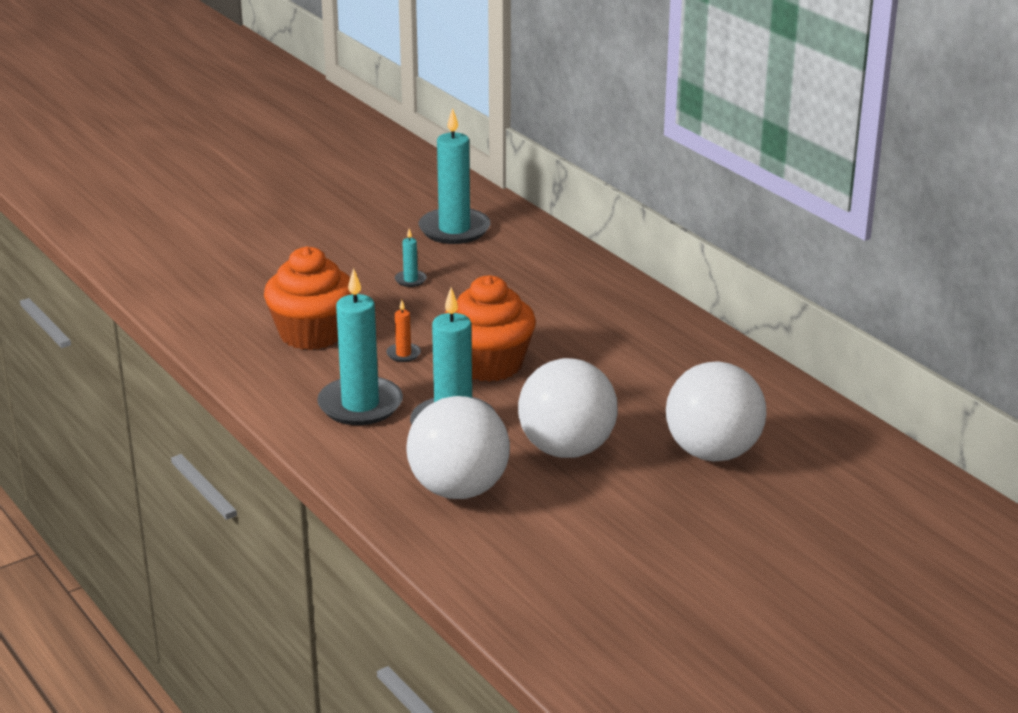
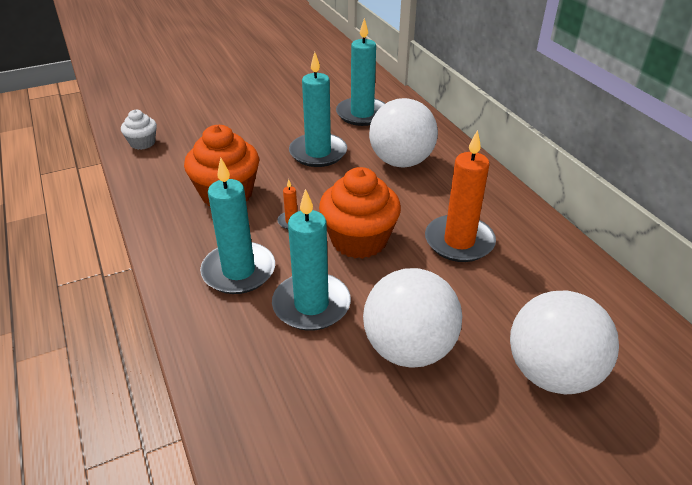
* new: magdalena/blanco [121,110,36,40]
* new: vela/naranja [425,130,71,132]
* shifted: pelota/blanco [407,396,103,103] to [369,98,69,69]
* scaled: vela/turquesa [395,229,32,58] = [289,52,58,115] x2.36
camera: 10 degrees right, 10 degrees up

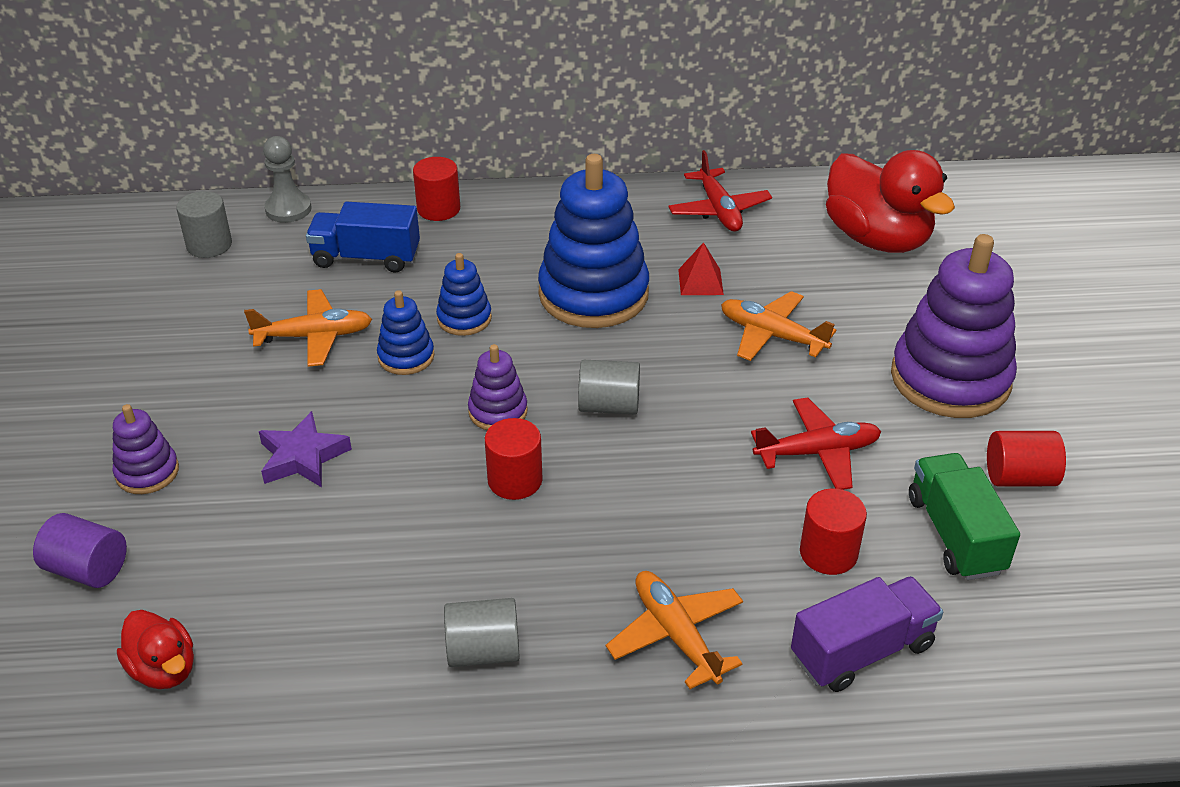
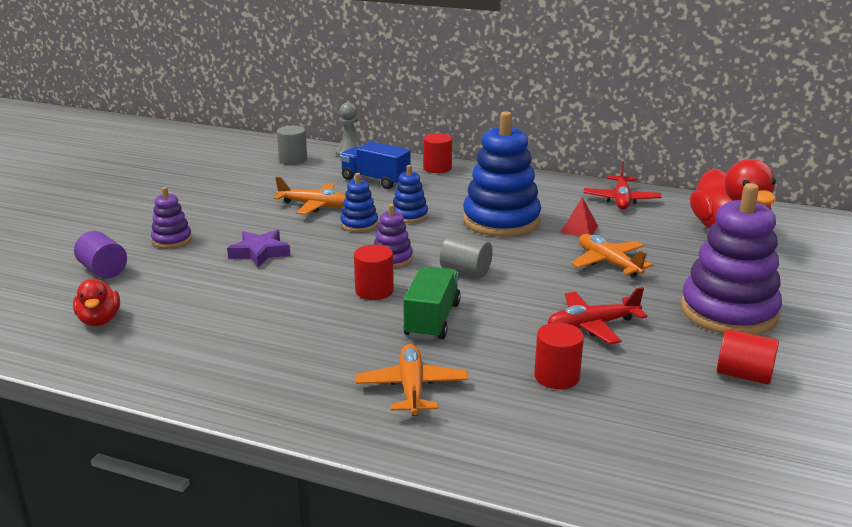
* gone: cilindro/gris [444,598,76,69]
* gone: camión/morado [791,576,152,116]
* shifted: camión/verde [909,453,111,127] to [403,267,58,73]
* rotated: avión/rojo [751,398,130,92] = [548,287,99,57] 150 degrees clockwise
camera: 25 degrees right, 15 degrees down

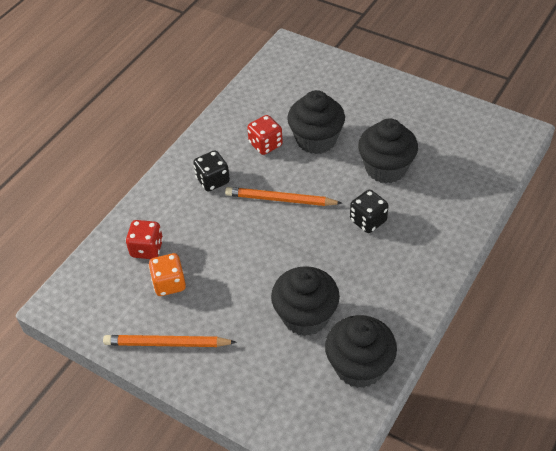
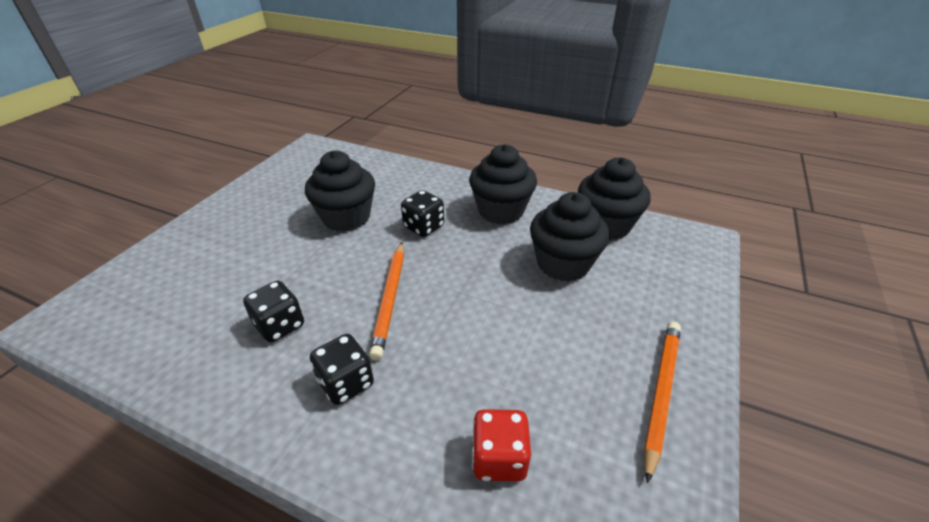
* gone: dado/naranja [148,253,38,43]
* shifted: magdalena/negro [287,90,58,64] to [469,144,68,80]
* repainted: dado/rojo [247,115,36,40] to dado/negro [243,281,61,61]
* rotated: lápiz/naranja [103,335,134,12] = [644,322,37,162] 150 degrees counterclockwise
camera: 100 degrees left, 10 degrees down

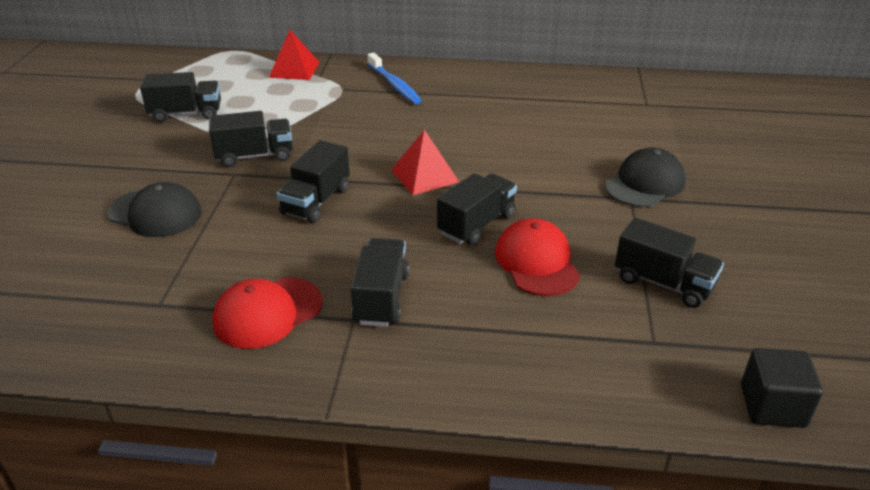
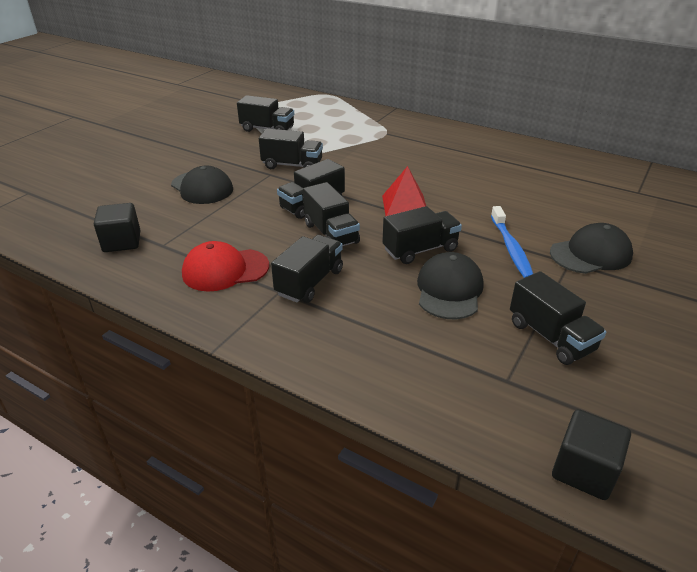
* gone: pirámide/rojo [269,30,51,50]
* new: cubo/negro [94,203,46,49]
* new: camión/negro [303,182,57,64]
* shifted: cepillo de dientes/azul [368,53,54,51] to [491,206,42,72]
* repainted: gorra/rojo [495,218,85,78] to gorra/negro [417,252,67,67]
camera: 25 degrees right, 0 degrees up

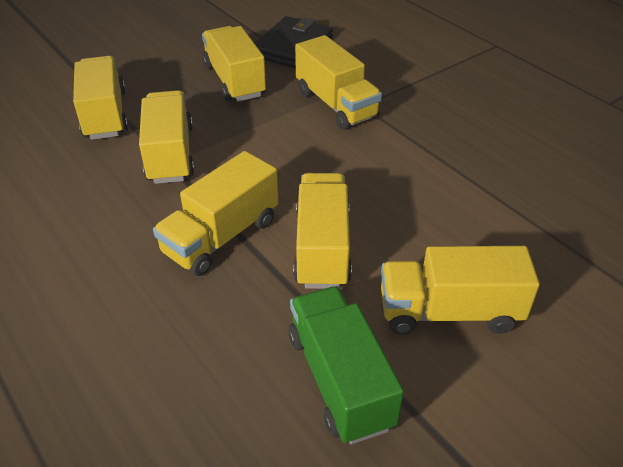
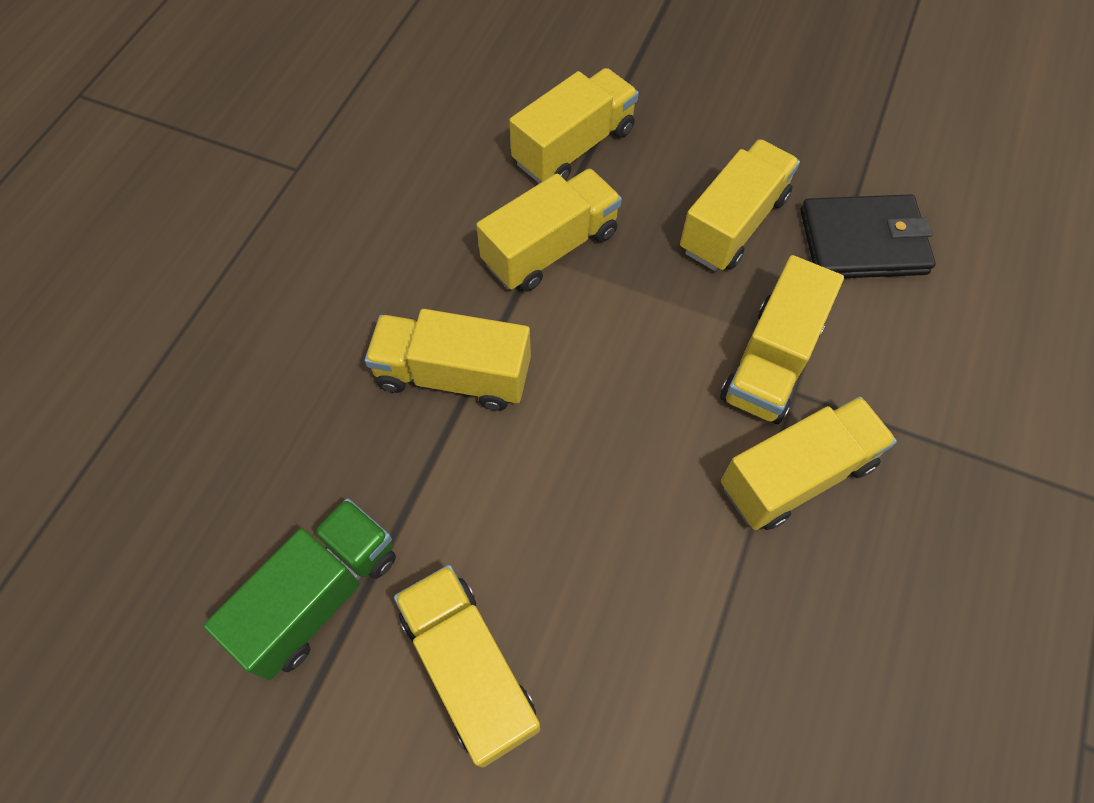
* shifted: camión/amarillo [293,173,59,116] to [721,396,176,134]
camera: 60 degrees right, 20 degrees up

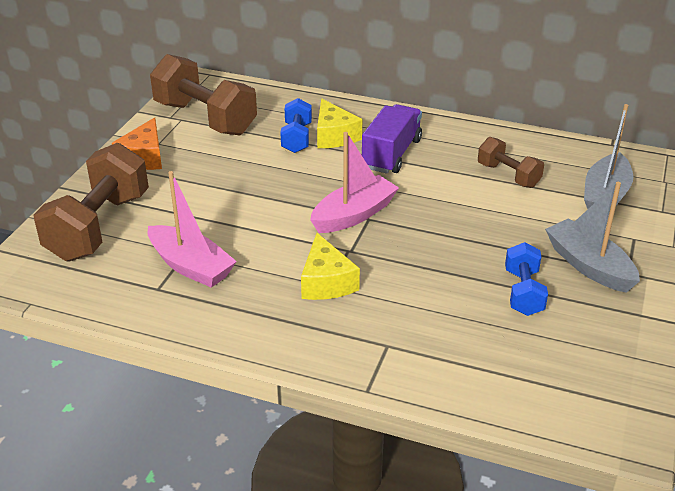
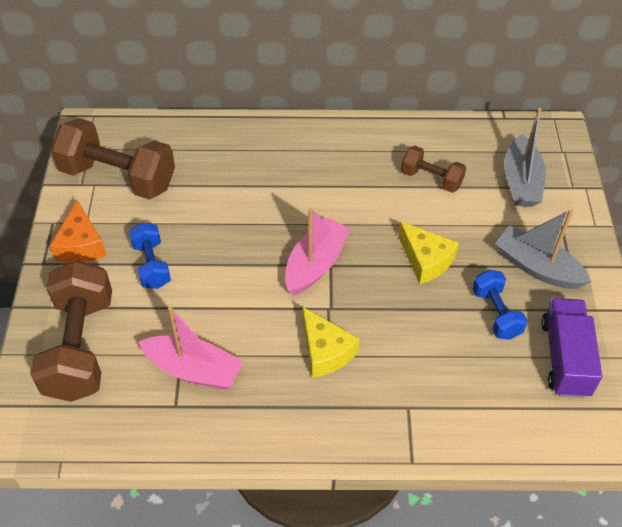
* shifted: mancuerna/azul [280,98,32,55] to [129,223,42,66]
* shifted: queso/amarillo [317,99,45,49] to [398,221,61,63]
* shifted: camión/morado [362,104,60,70] to [541,298,61,100]
camera: 20 degrees left, 15 degrees up

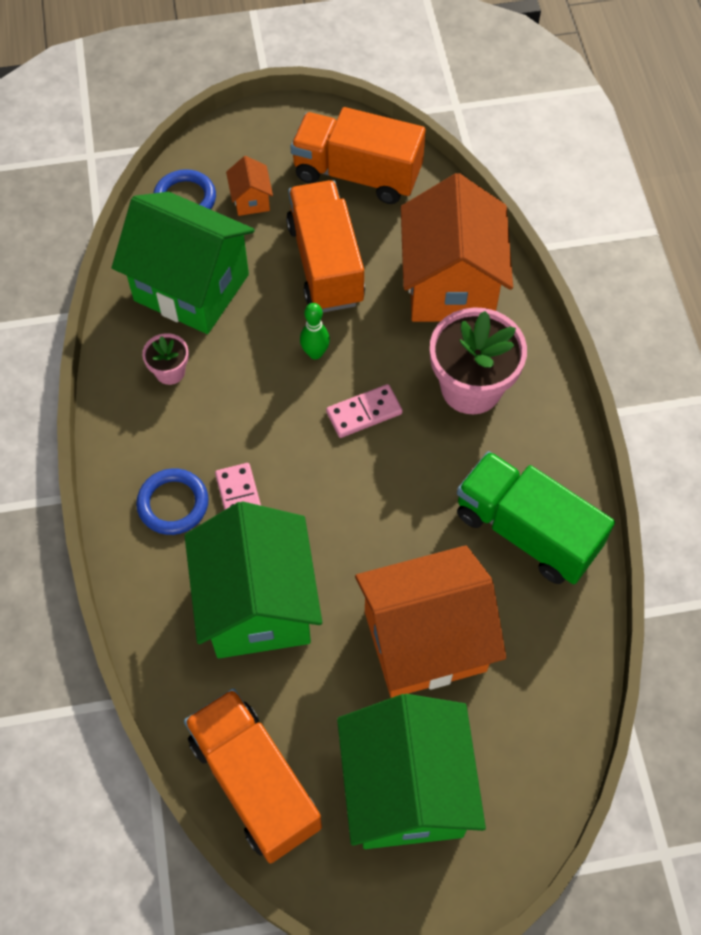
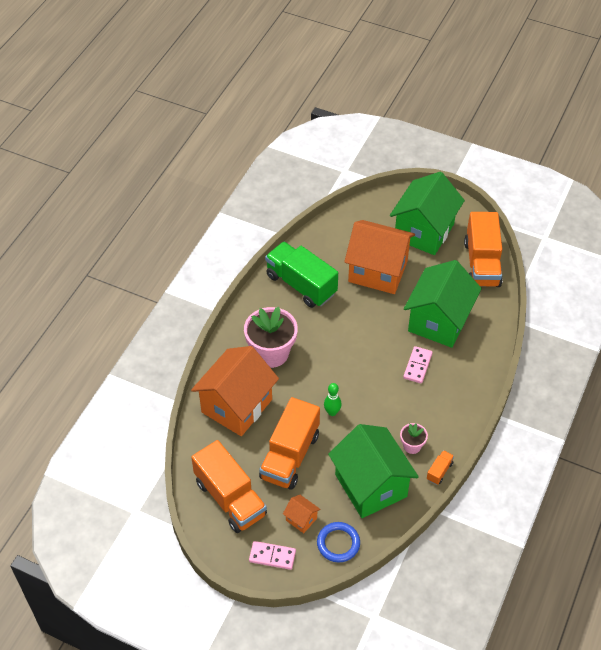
* gone: anillo/azul [136,468,73,67]
* new: camión/naranja [427,450,27,35]
* shifted: ficha de dominó/rosa [326,384,77,54] to [249,541,47,29]
* rotated: casa/naranja [226,156,47,60] = [283,495,37,38] 75 degrees counterclockwise
* rotated: camión/verde [457,451,158,133] = [265,242,73,66] 150 degrees clockwise
camera: 145 degrees left, 10 degrees down

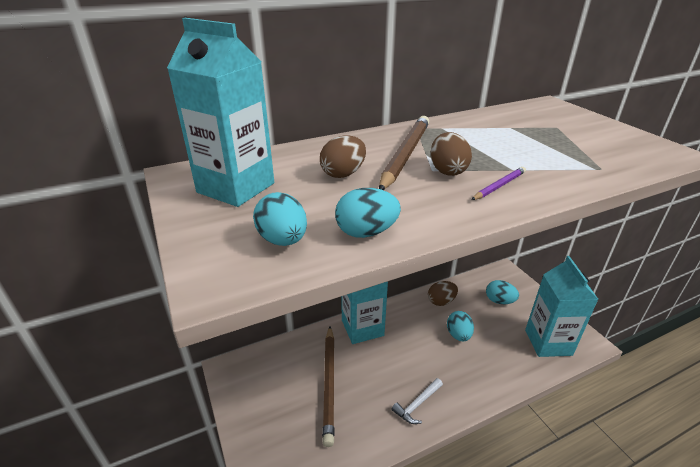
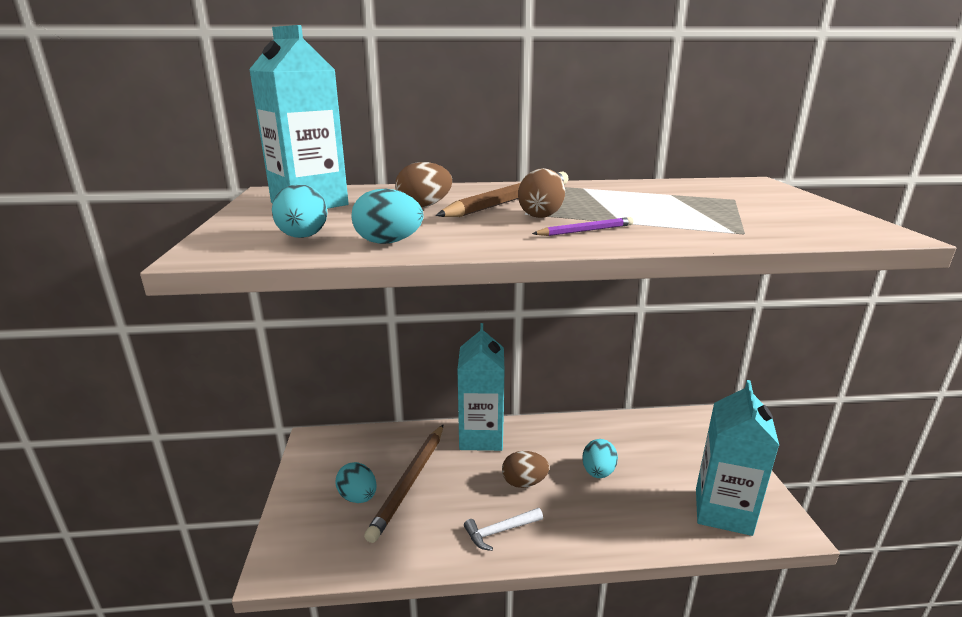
* shifted: huevo/marrón [428,281,30,25] to [502,451,47,37]
* shifted: huevo/turquesa [486,280,33,24] to [336,462,40,41]
camera: 20 degrees right, 10 degrees down

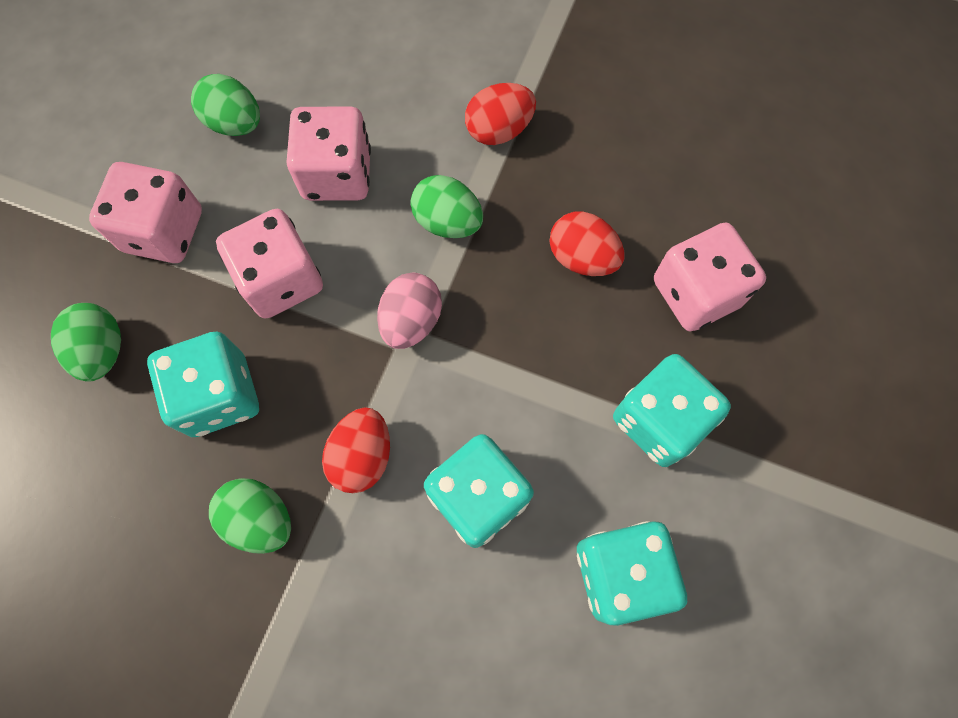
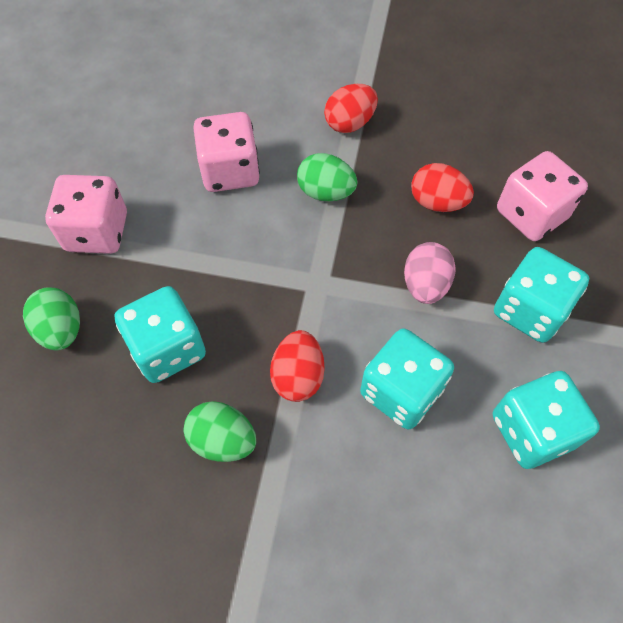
* gone: huevo/verde [191,74,69,62]
* gone: dado/rosa [216,209,107,110]
* shifted: huevo/rosa [377,273,65,76] to [404,242,52,62]
camera: 10 degrees left, 10 degrees down

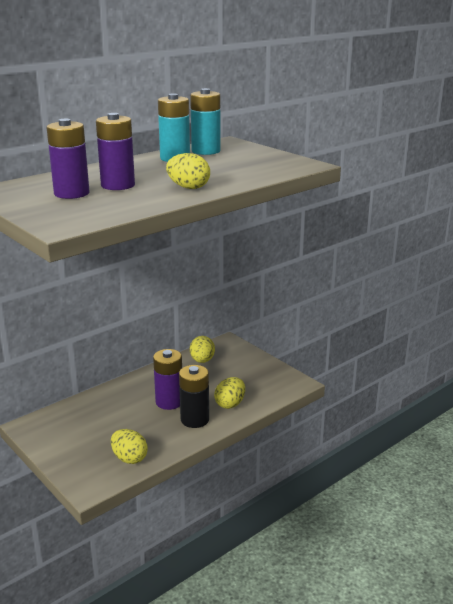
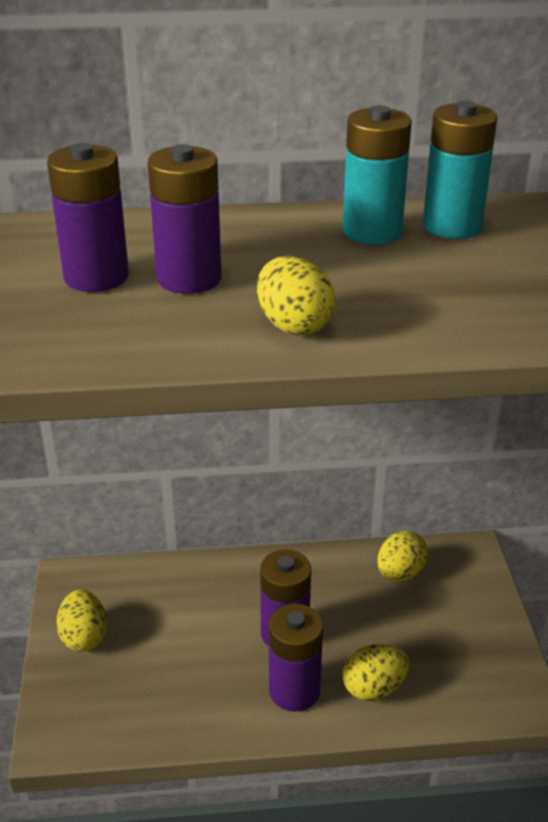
* shifted: huevo/amarillo [111,429,37,35] to [56,590,51,62]
* repainted: pila/negro [179,365,30,63] to pila/morado [269,604,54,108]
camera: 35 degrees right, 10 degrees up

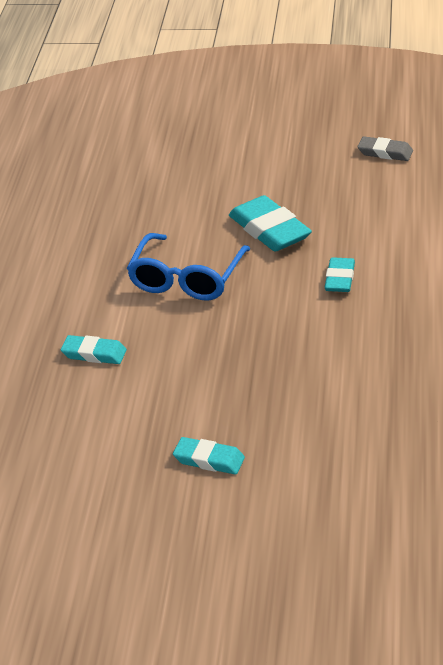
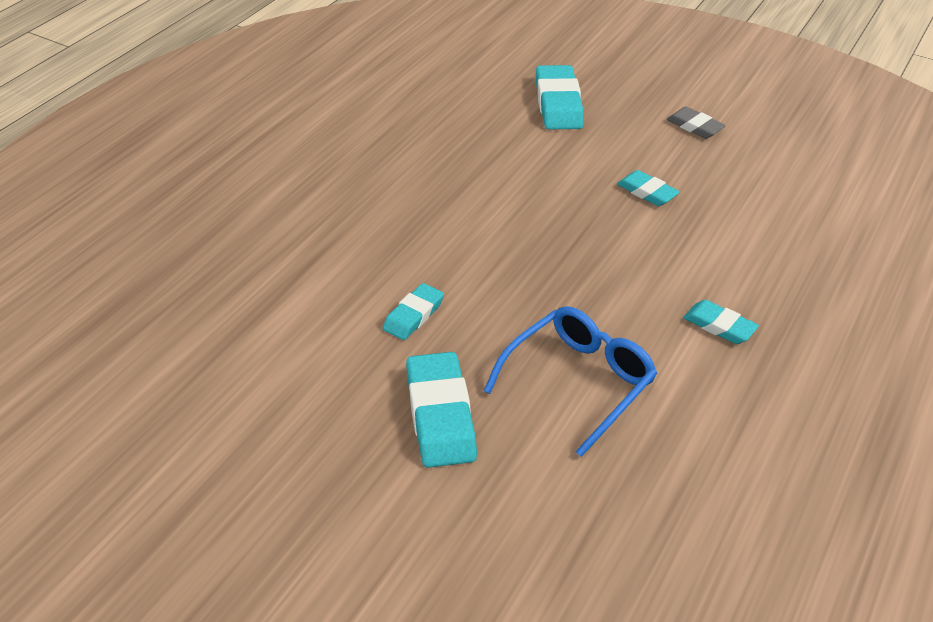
* new: goma de borrar/turquesa [536,65,48,65]
* shifted: goma de borrar/gris [357,136,56,25] to [666,107,60,32]
camera: 160 degrees left, 5 degrees up

